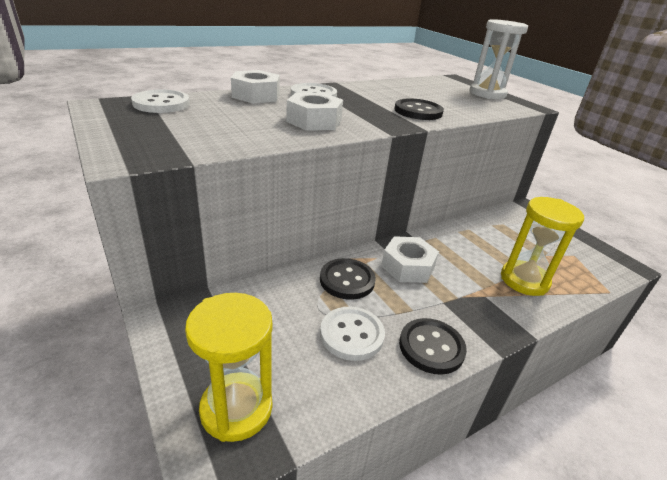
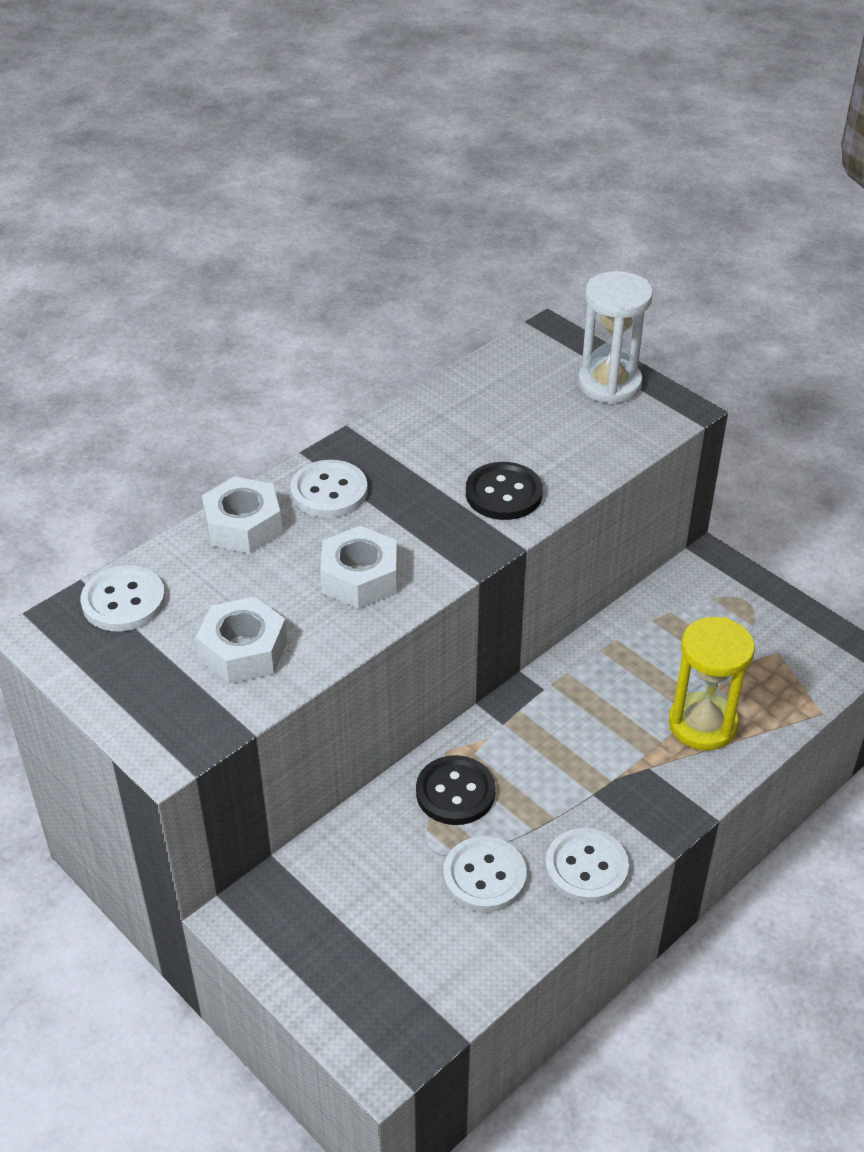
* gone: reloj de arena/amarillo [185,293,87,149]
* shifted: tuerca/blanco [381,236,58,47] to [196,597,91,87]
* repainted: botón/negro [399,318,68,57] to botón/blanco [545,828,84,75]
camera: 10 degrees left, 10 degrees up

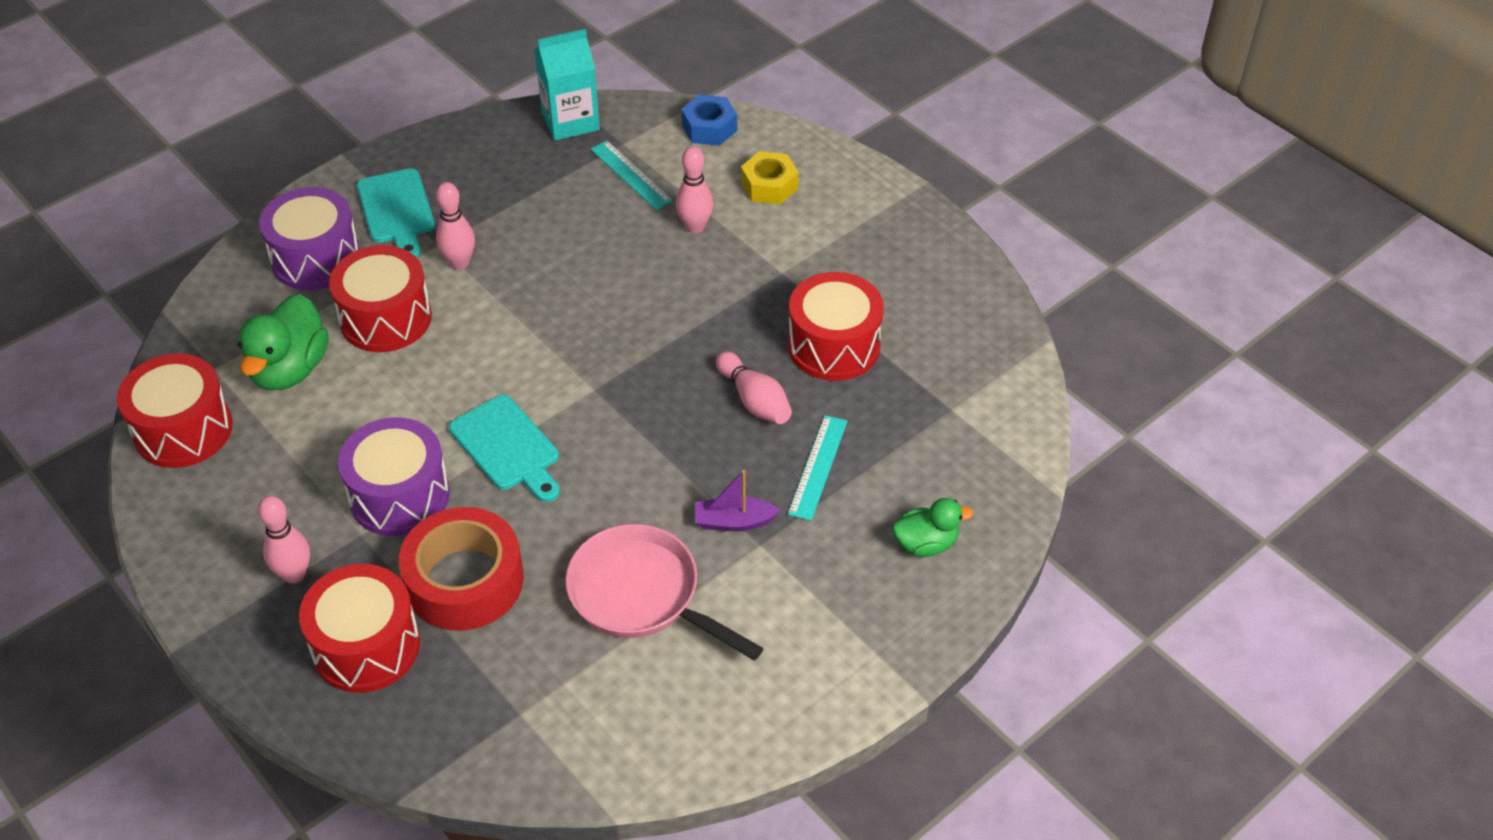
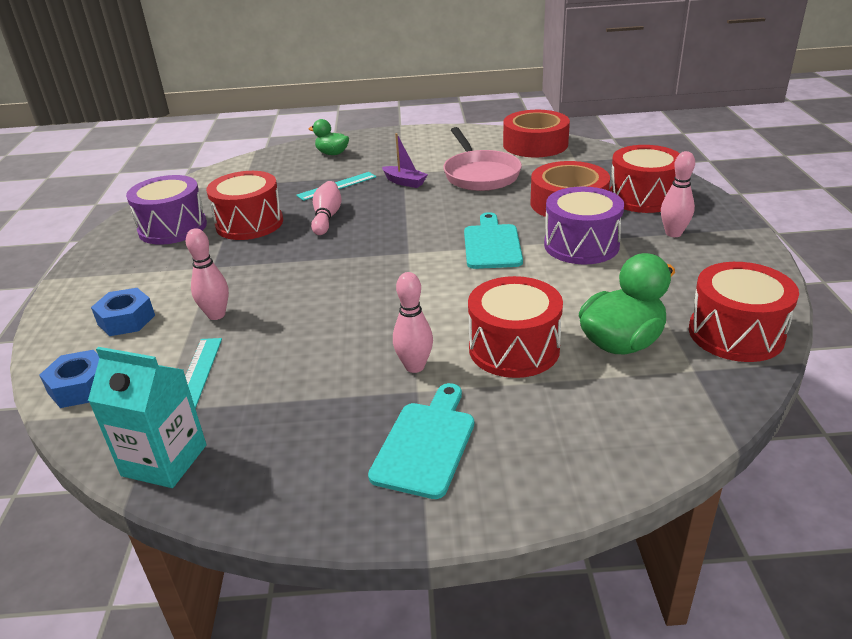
* new: cinta adhesiva/rojo [503,110,67,47]
* shifted: tambor/morado [259,187,101,103] to [126,175,81,70]
* repainted: tuerca/amarillo [741,151,58,54] to tuerca/azul [91,288,64,48]
camera: 140 degrees left, 15 degrees down

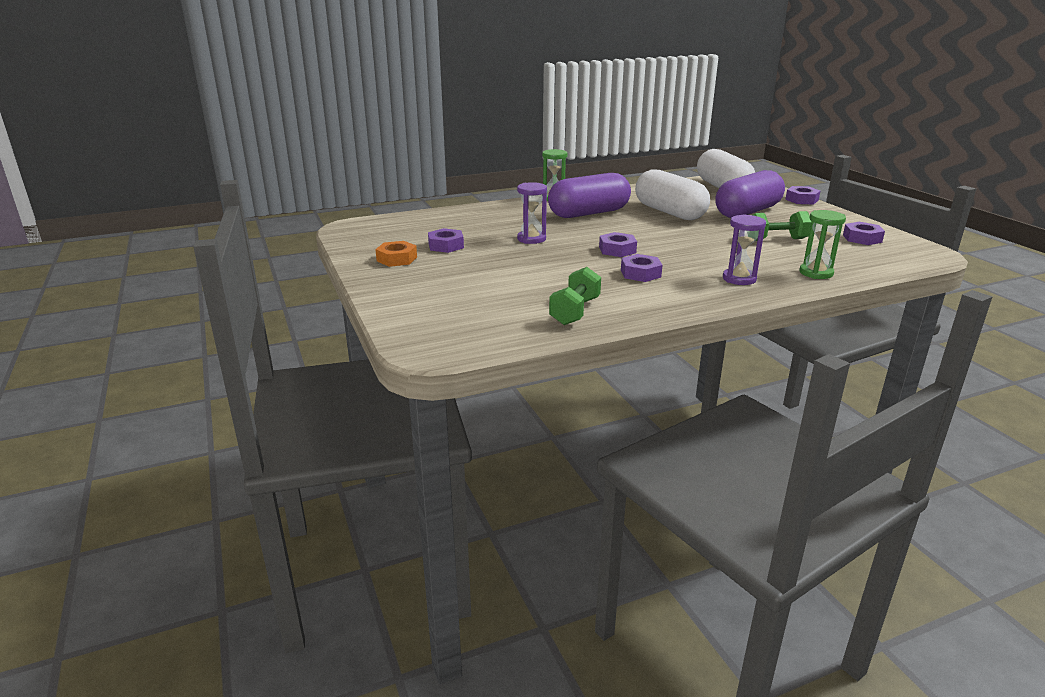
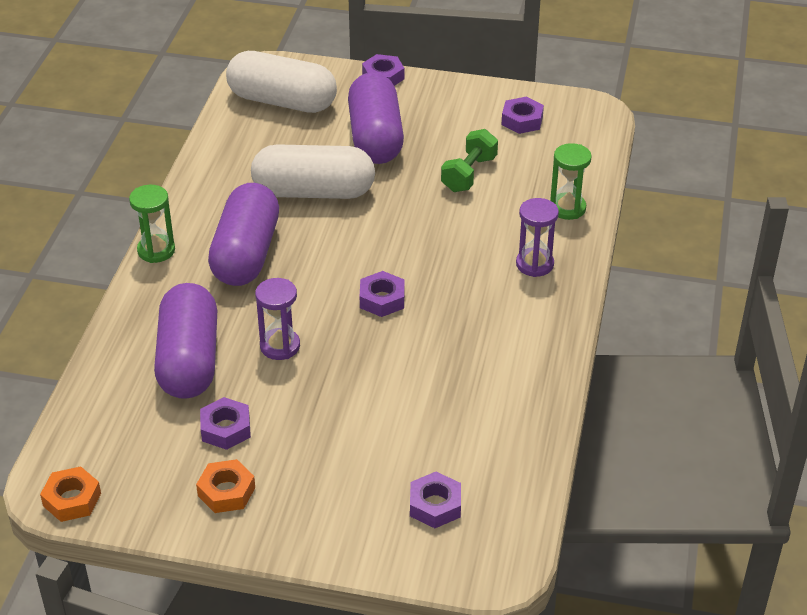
* gone: mancuerna/verde [549,267,52,58]
* new: tuerca/naranja [40,466,61,56]
* new: cápsula/morado [154,283,63,116]
* shifted: tuerca/morado [621,254,41,28] to [410,472,51,56]
camera: 55 degrees left, 15 degrees up

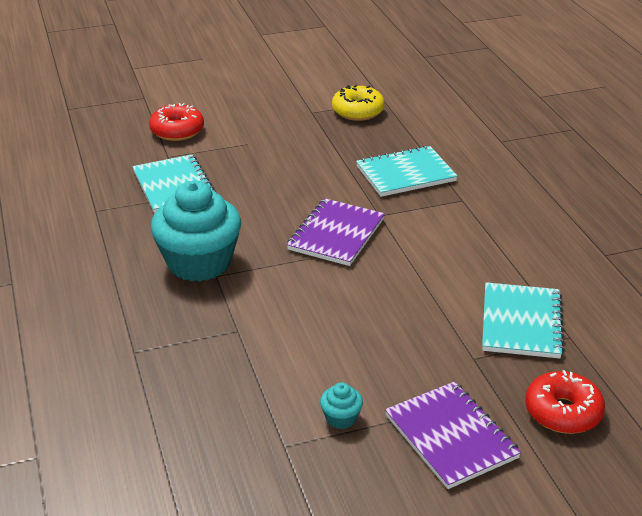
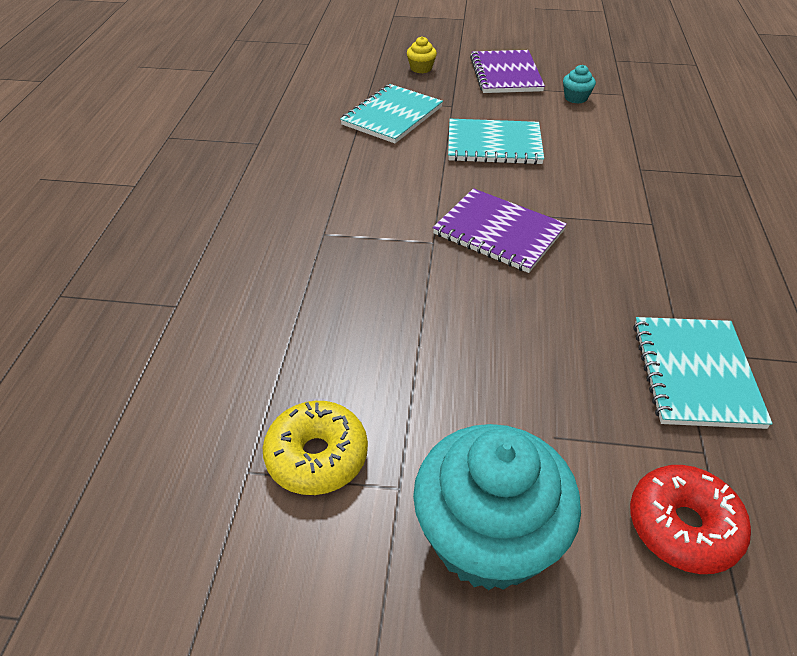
* shifted: magdalena/turquesa [151,181,90,101] to [413,424,168,166]
* shifted: cuaderno/turquesa [356,146,102,51] to [448,119,96,46]
* swapped: rosquilla/rojo [525,370,80,64] to magdalena/amarillo [407,36,30,37]
* rotated: cuaderno/morado [287,198,98,68] = [433,188,134,85] 75 degrees clockwise
camera: 155 degrees left, 10 degrees up

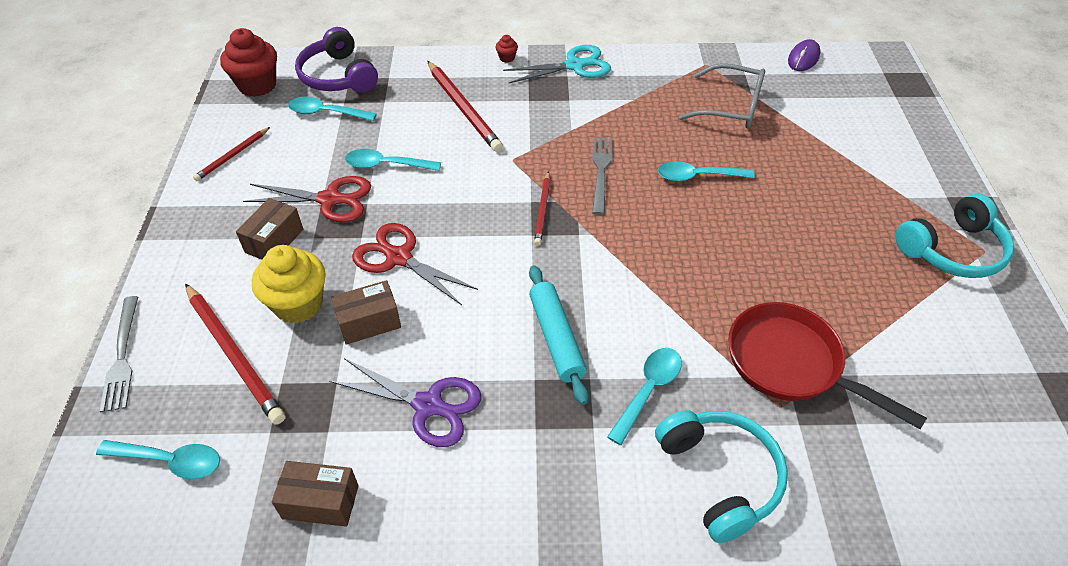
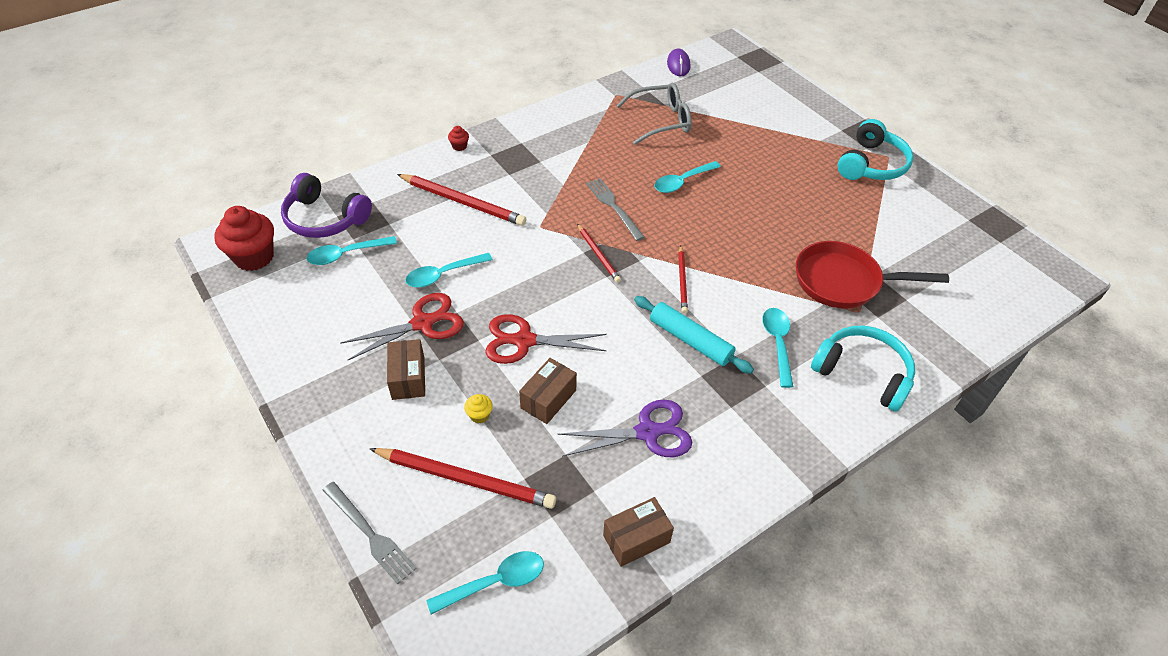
* gone: tijeras/turquesa [503,45,108,38]
* shifted: lápiz/rojo [193,127,77,54] to [678,245,10,68]
* scaled: magdalena/amarillo [252,245,74,79] = [464,394,29,30] x0.43
camera: 35 degrees left, 0 degrees up

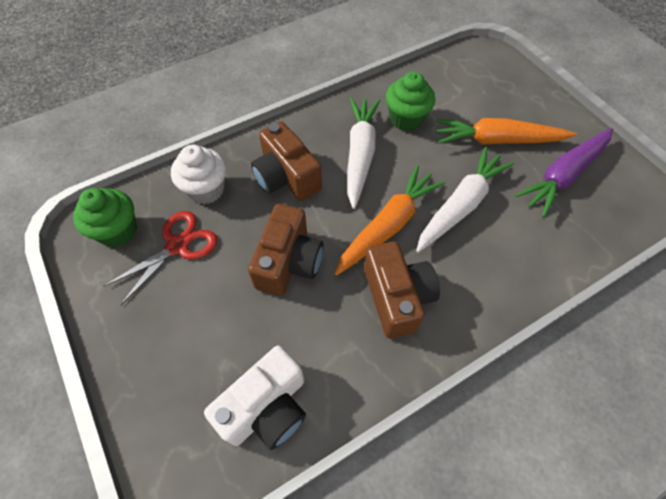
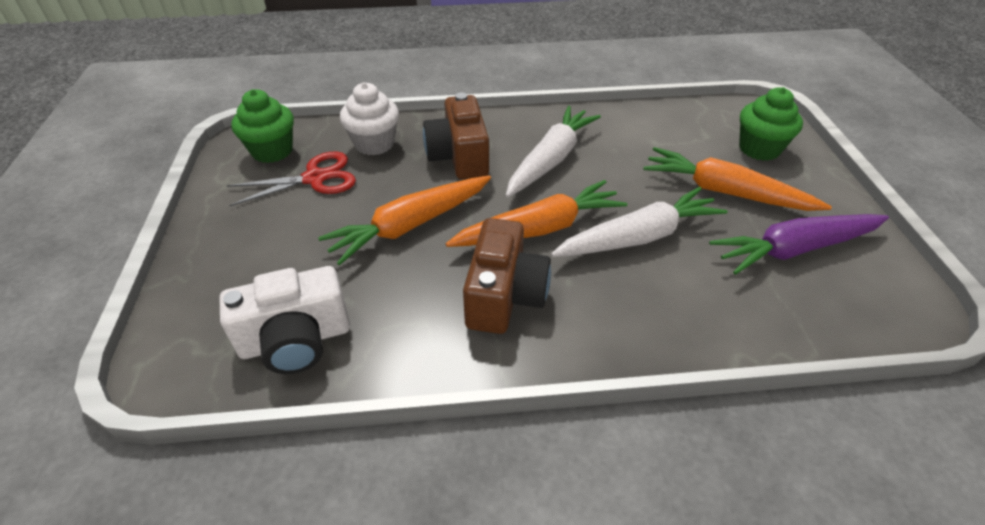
* shifted: magdalena/verde [386,72,49,59] to [739,87,64,74]
* swapped: cámara/marrón [248,204,76,92] to zanahoria/naranja [318,175,173,90]
camera: 25 degrees right, 15 degrees down

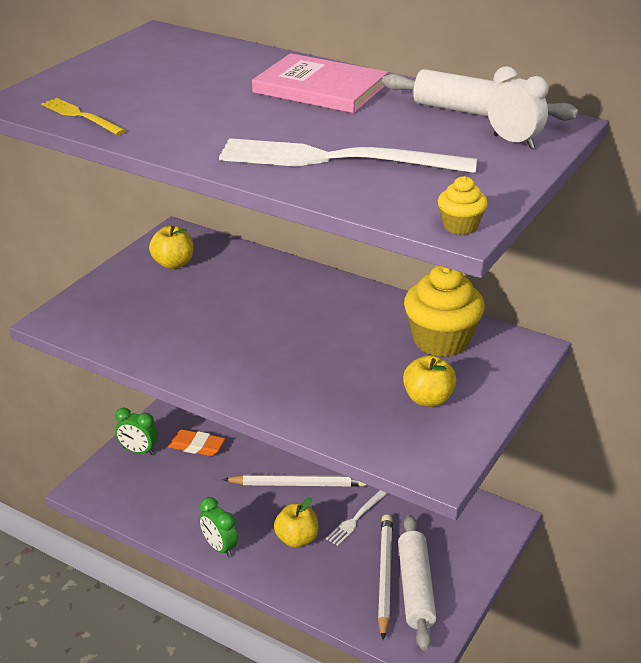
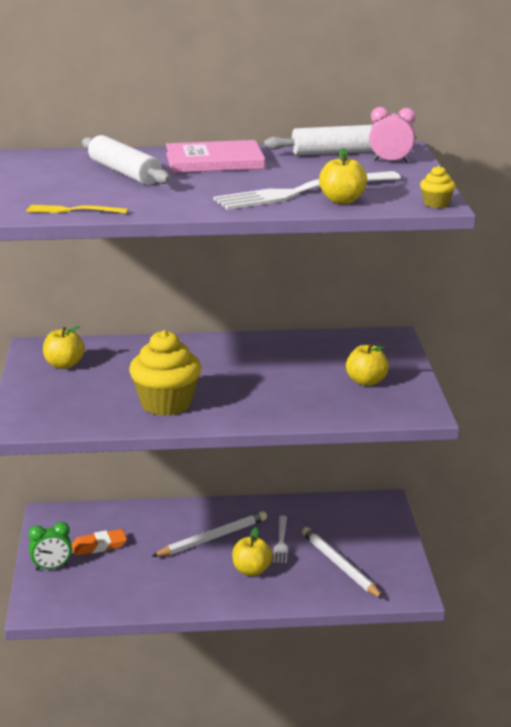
* gone: despertador/verde [199,497,39,60]
* new: manzana/amarillo [319,148,48,56]
* shifted: rodillo/blanco [398,515,38,136] to [82,135,89,50]
* shifted: magdalena/amarillo [404,265,81,92] to [129,330,72,86]
* repainted: despertador/blanco [488,66,60,83] to despertador/rosa [369,107,47,55]
camera: 35 degrees left, 10 degrees down

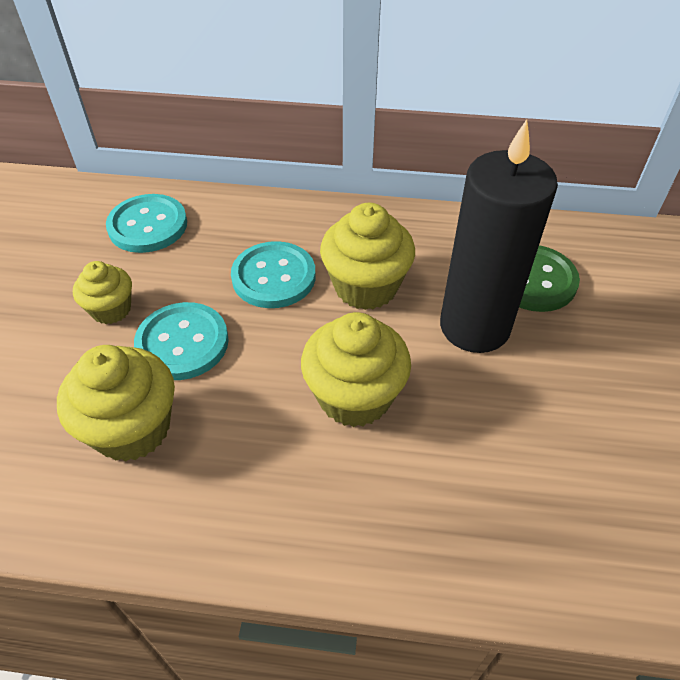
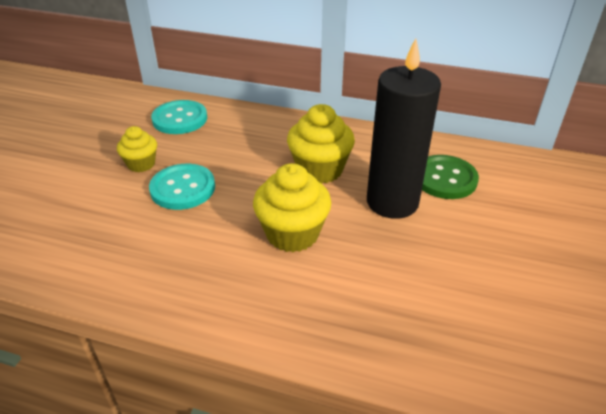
* gone: magdalena/amarillo [57,345,118,117]
* gone: botón/turquesa [231,241,85,67]
camera: 10 degrees right, 10 degrees down

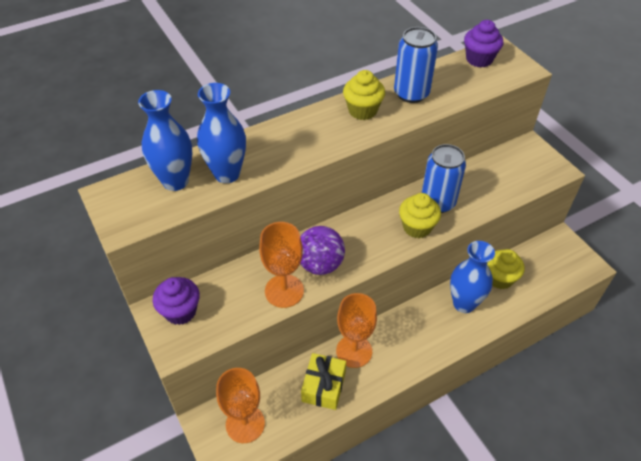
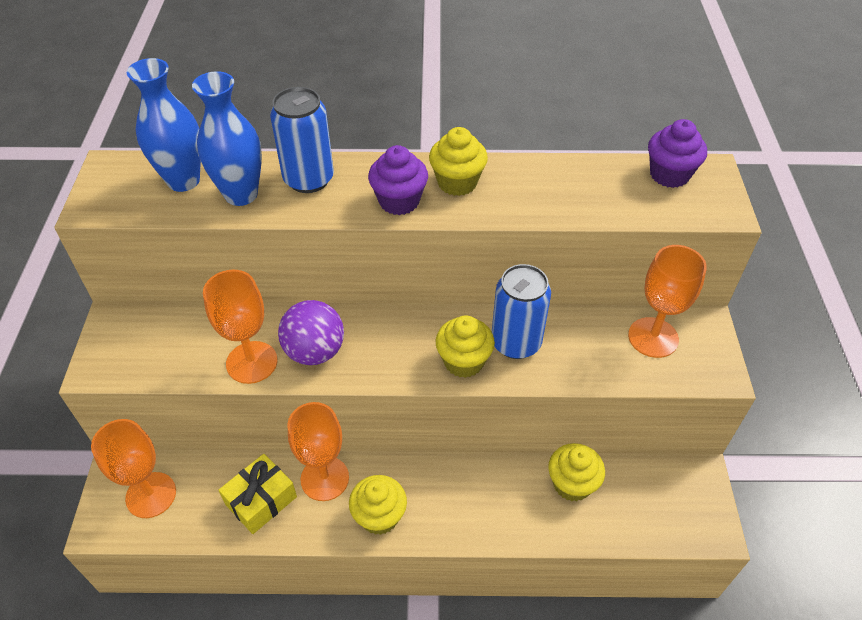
* gone: florero/azul [450,241,45,72]
* new: magdalena/amarillo [349,475,58,60]
* new: copa/naranja [628,245,79,113]
* shifted: magdalena/morado [153,277,47,48] to [368,145,60,70]
* shifted: lata/azul [394,27,44,76] to [270,87,64,106]
camera: 30 degrees right, 0 degrees up

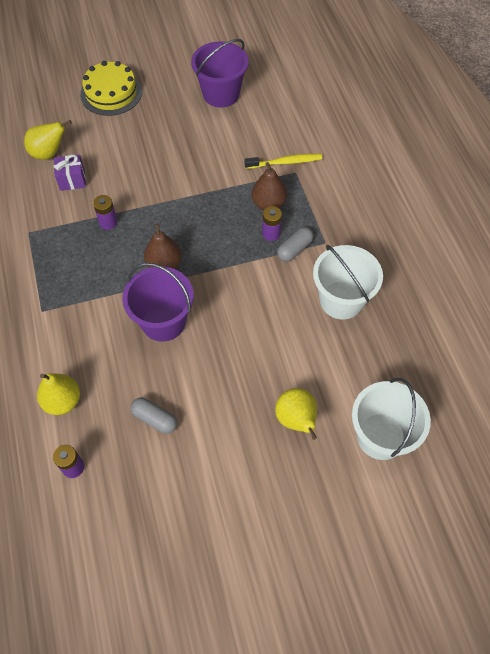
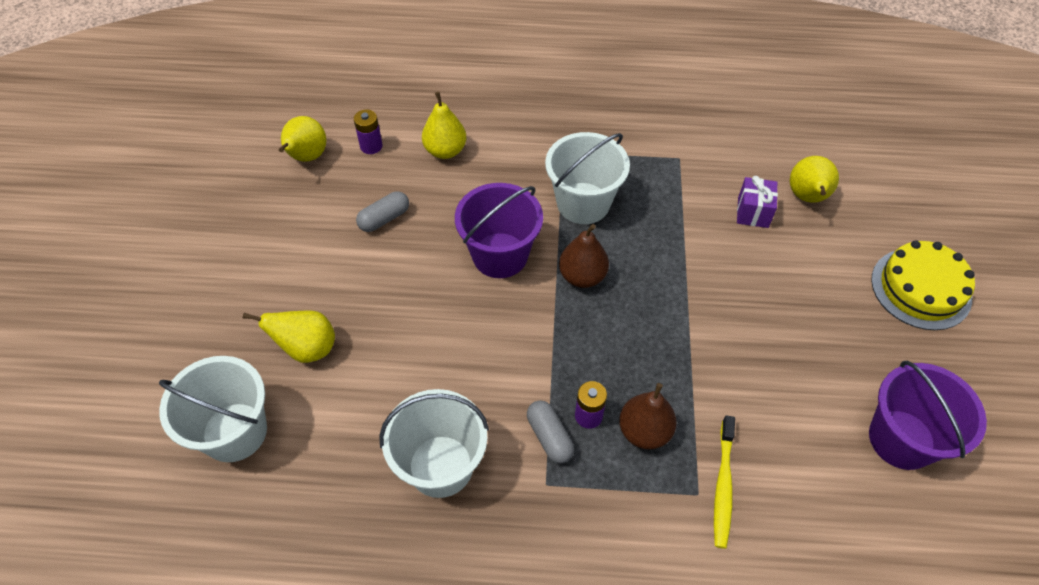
* gone: pila/morado [93,195,24,35]
* new: pera/amarillo [279,116,47,46]
* new: balde/blanco [545,132,85,92]
camera: 110 degrees right, 5 degrees down

